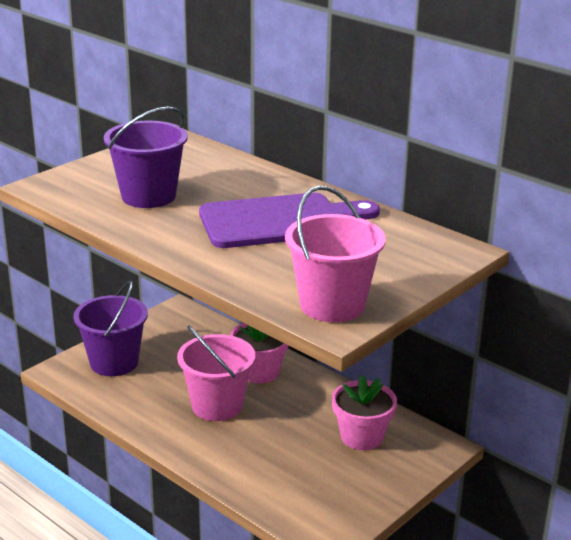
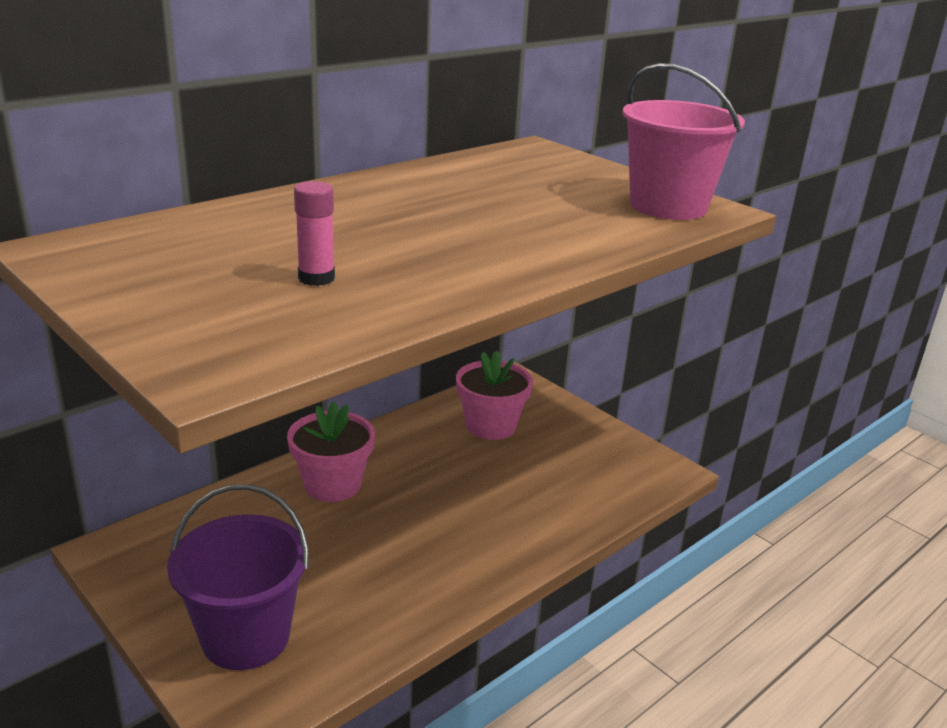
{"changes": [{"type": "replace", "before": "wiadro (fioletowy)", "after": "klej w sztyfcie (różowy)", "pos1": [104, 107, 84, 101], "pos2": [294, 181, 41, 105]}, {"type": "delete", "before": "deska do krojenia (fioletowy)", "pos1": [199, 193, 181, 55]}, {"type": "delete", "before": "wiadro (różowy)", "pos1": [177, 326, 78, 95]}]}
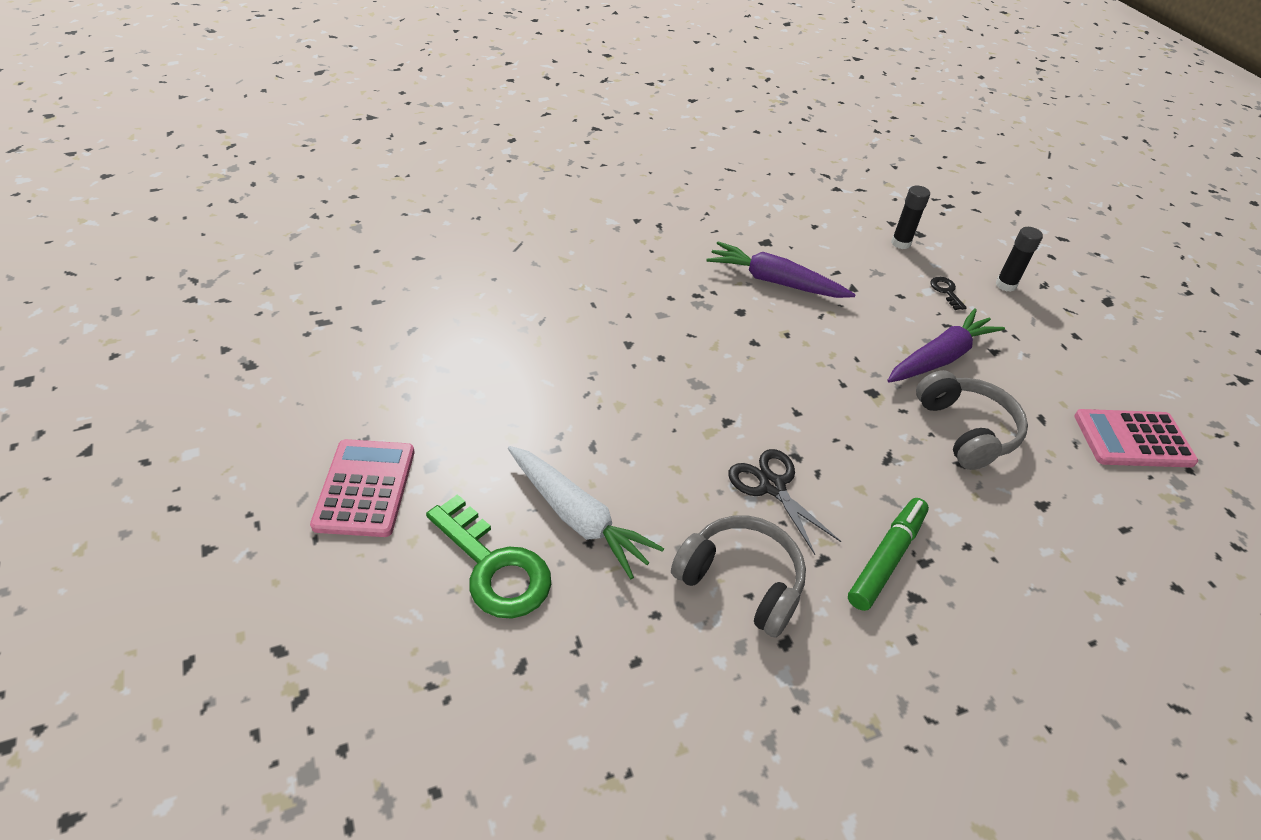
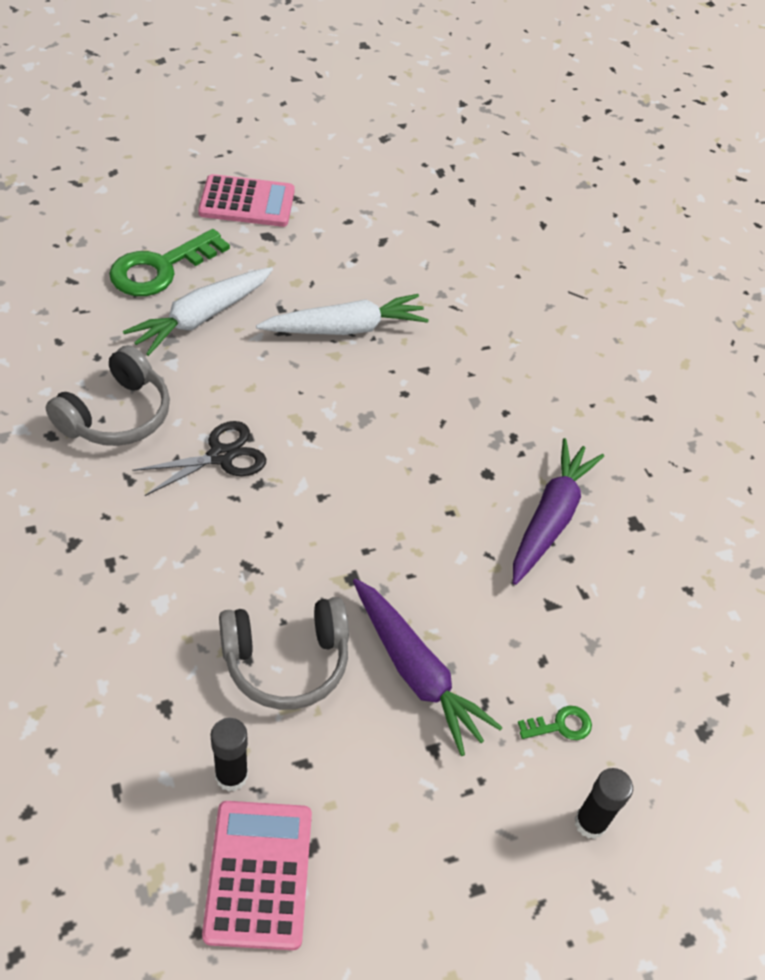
{"changes": [{"type": "move", "before": "klej w sztyfcie (czarny)", "pos1": [891, 186, 39, 63], "pos2": [211, 718, 37, 74]}, {"type": "recolor", "before": "klucz (czarny)", "after": "klucz (zielony)", "pos1": [930, 277, 37, 33], "pos2": [518, 706, 74, 34]}, {"type": "delete", "before": "flamaster (zielony)", "pos1": [848, 498, 81, 113]}, {"type": "insert", "after": "marchewka (biały)", "pos2": [256, 294, 173, 41]}]}
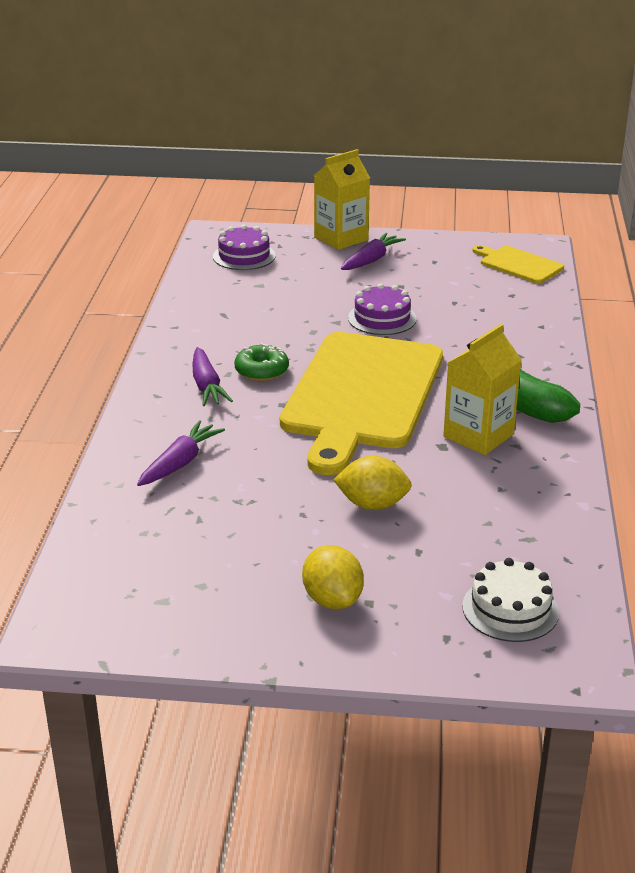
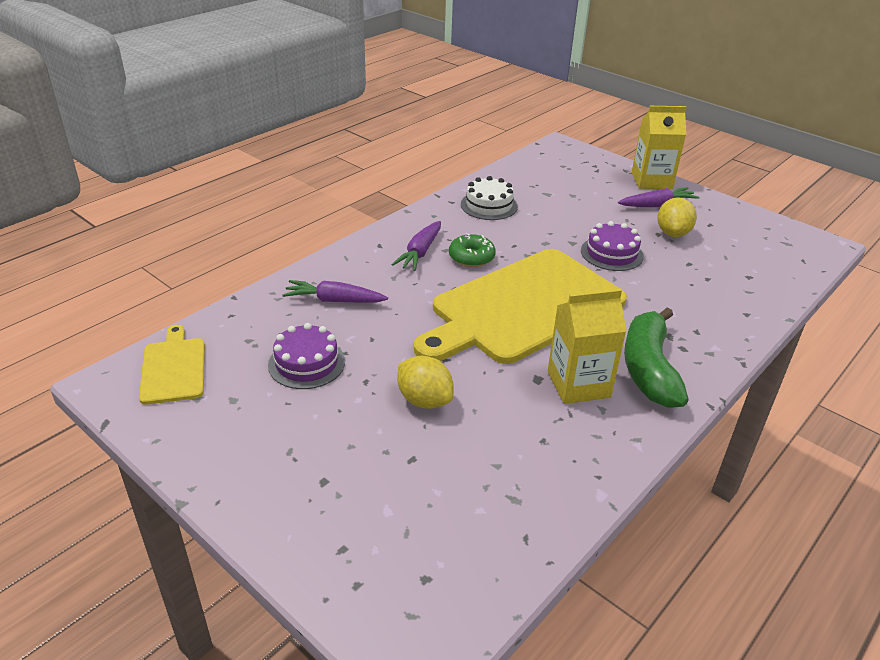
{"changes": [{"type": "move", "before": "tort (fioletowy)", "pos1": [213, 224, 63, 46], "pos2": [268, 323, 77, 66]}, {"type": "move", "before": "deska do krojenia (żółty)", "pos1": [472, 245, 92, 39], "pos2": [139, 325, 66, 80]}, {"type": "rotate", "before": "marchewka (fioletowy)", "pos1": [137, 420, 88, 66], "pos2": [282, 280, 106, 23], "turn": -150}, {"type": "move", "before": "cytryna (żółty)", "pos1": [302, 545, 62, 64], "pos2": [657, 198, 40, 39]}, {"type": "move", "before": "tort (biały)", "pos1": [462, 558, 97, 84], "pos2": [461, 176, 57, 44]}]}
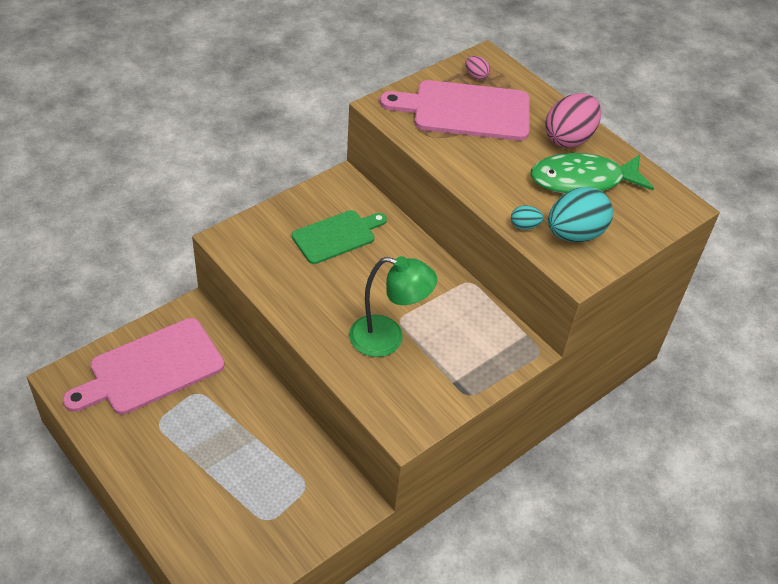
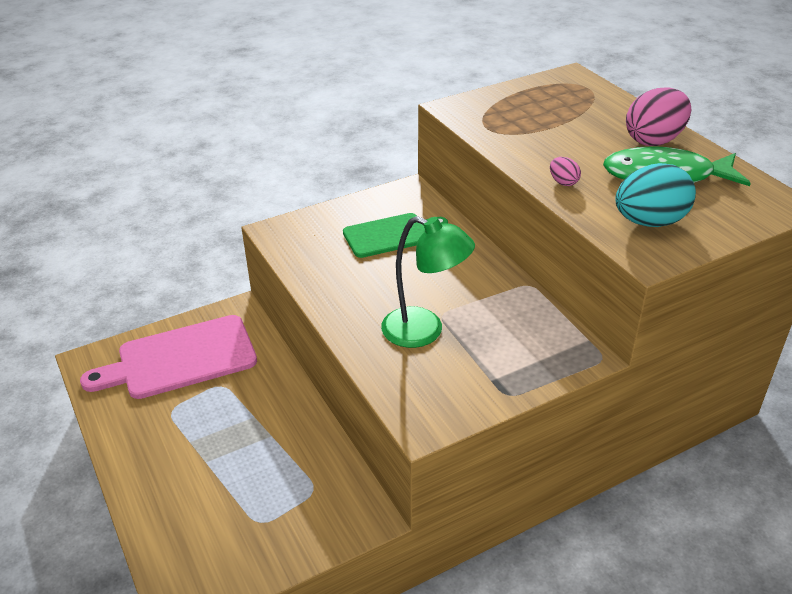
{"changes": [{"type": "move", "before": "jajko (różowy)", "pos1": [465, 56, 25, 24], "pos2": [550, 157, 31, 29]}, {"type": "delete", "before": "deska do krojenia (różowy)", "pos1": [380, 80, 150, 61]}, {"type": "delete", "before": "jajko (turkusowy)", "pos1": [511, 206, 33, 24]}]}
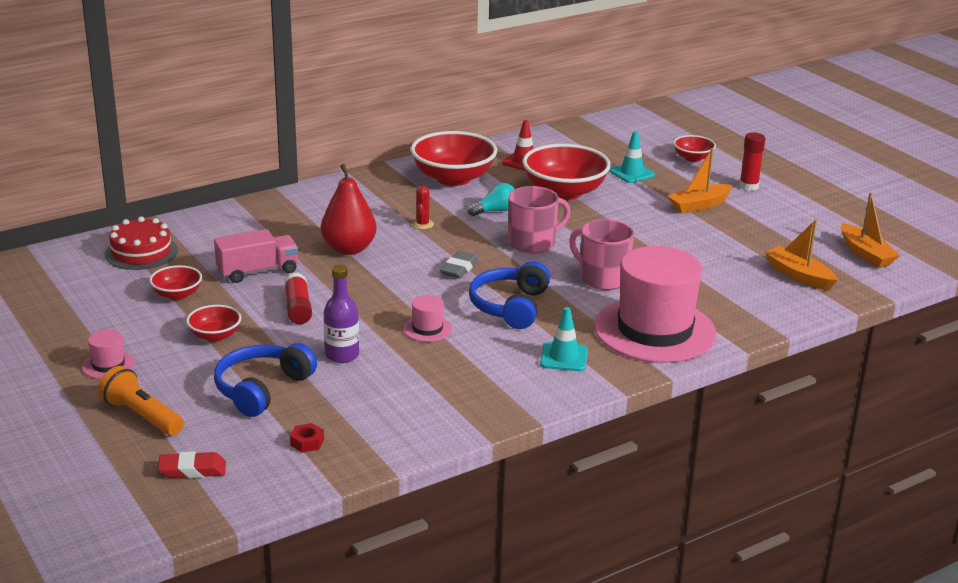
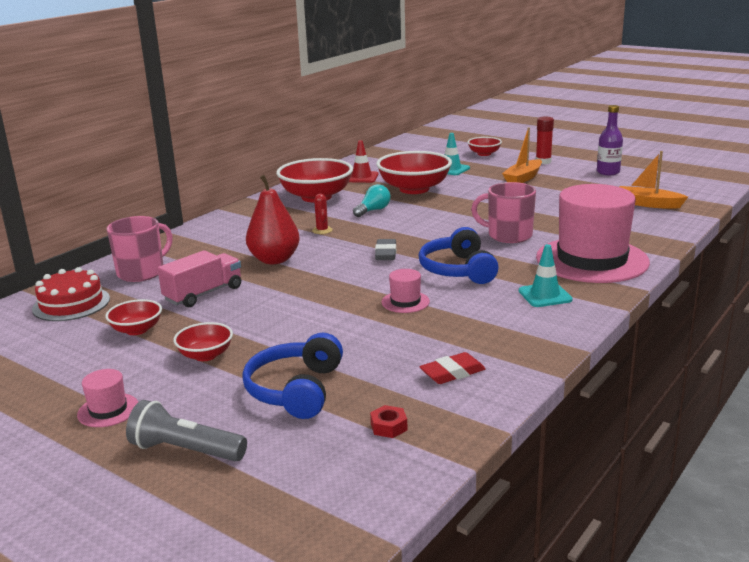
{"changes": [{"type": "move", "before": "kubek (różowy)", "pos1": [508, 186, 63, 68], "pos2": [107, 216, 66, 66]}, {"type": "delete", "before": "łódka (pomarańczowy)", "pos1": [841, 192, 59, 76]}, {"type": "move", "before": "butelka (fioletowy)", "pos1": [324, 265, 35, 98], "pos2": [597, 105, 26, 70]}, {"type": "delete", "before": "klej w sztyfcie (czerwony)", "pos1": [284, 272, 28, 52]}, {"type": "recolor", "before": "latarka (pomarańczowy)", "after": "latarka (szary)", "pos1": [98, 366, 86, 70], "pos2": [126, 400, 121, 62]}, {"type": "move", "before": "gumka do mazania (czerwony)", "pos1": [158, 451, 68, 27], "pos2": [420, 352, 66, 32]}]}
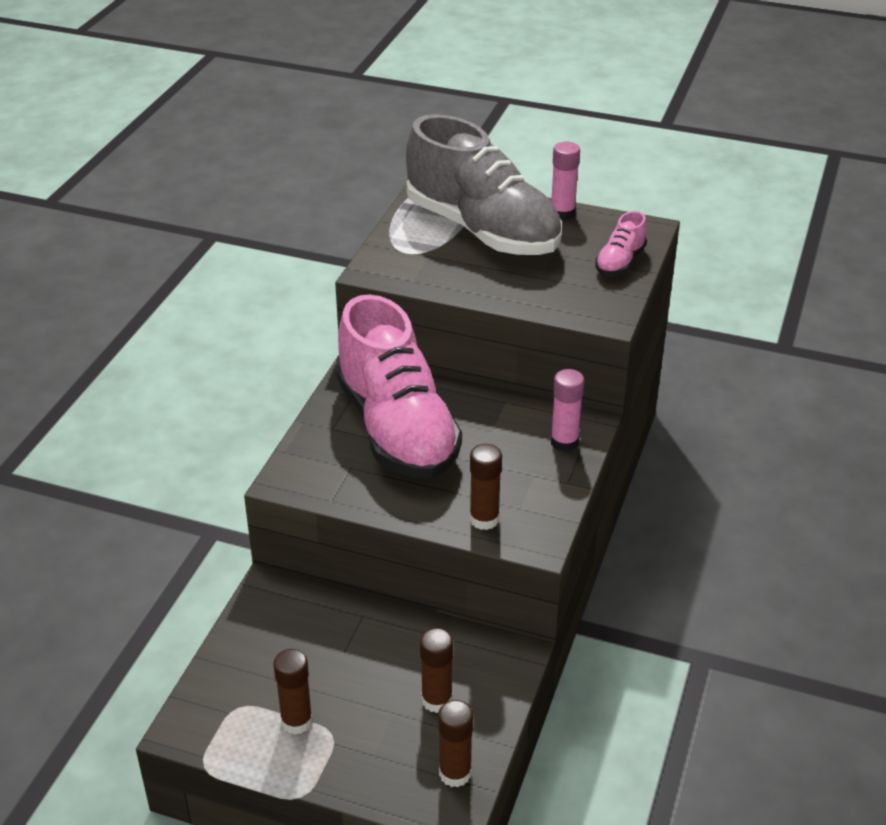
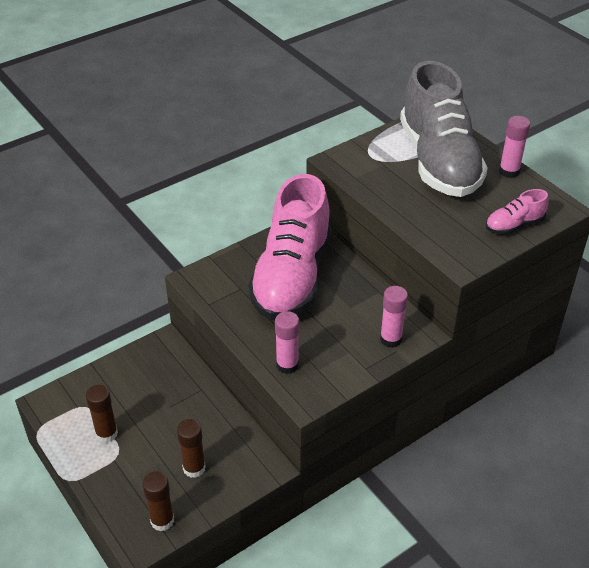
{"changes": [{"type": "recolor", "before": "klej w sztyfcie (brązowy)", "after": "klej w sztyfcie (różowy)", "pos1": [470, 444, 32, 86], "pos2": [275, 311, 25, 63]}]}
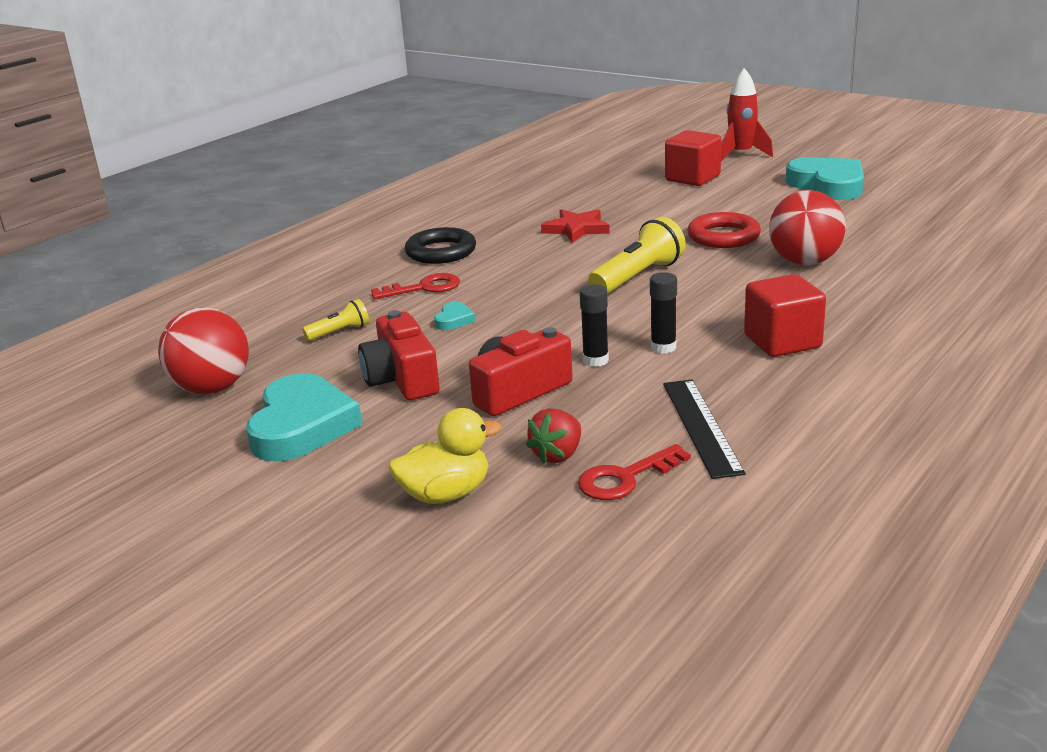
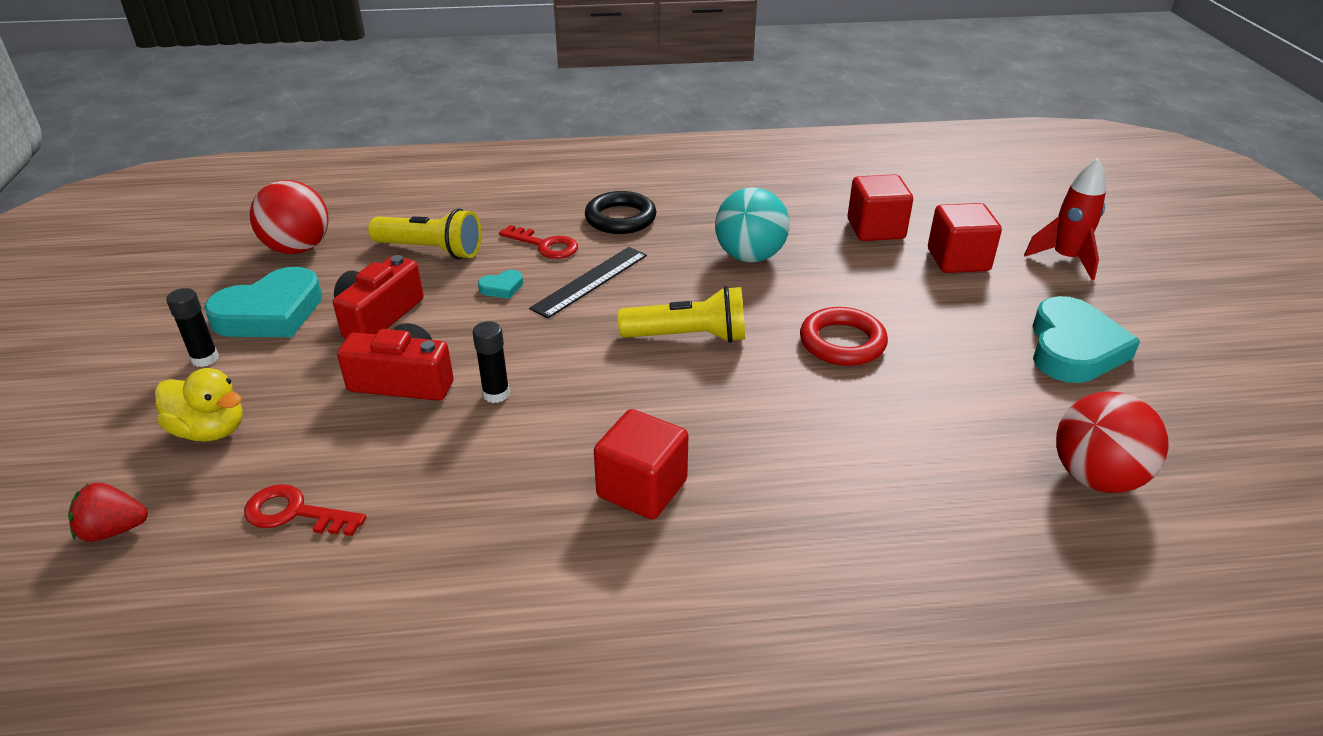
{"changes": [{"type": "move", "before": "piłka (czerwony)", "pos1": [769, 190, 77, 75], "pos2": [1056, 391, 113, 102]}, {"type": "replace", "before": "gwiazda (czerwony)", "after": "piłka (turkusowy)", "pos1": [541, 209, 69, 34], "pos2": [715, 187, 75, 75]}, {"type": "move", "before": "klej w sztyfcie (czarny)", "pos1": [650, 272, 27, 82], "pos2": [166, 288, 53, 79]}, {"type": "resize", "before": "latarka (żółty)", "pos1": [302, 299, 67, 42], "pos2": [368, 208, 114, 51], "scale": 1.86}, {"type": "move", "before": "linijka (czarny)", "pos1": [663, 380, 82, 99], "pos2": [529, 247, 118, 72]}, {"type": "move", "before": "truskawka (czerwony)", "pos1": [526, 408, 55, 56], "pos2": [68, 483, 80, 59]}, {"type": "insert", "after": "sześcian (czerwony)", "pos2": [847, 174, 66, 67]}]}
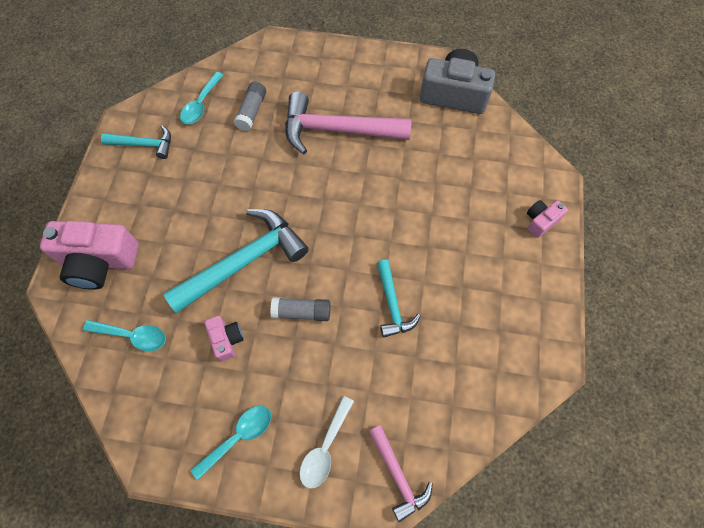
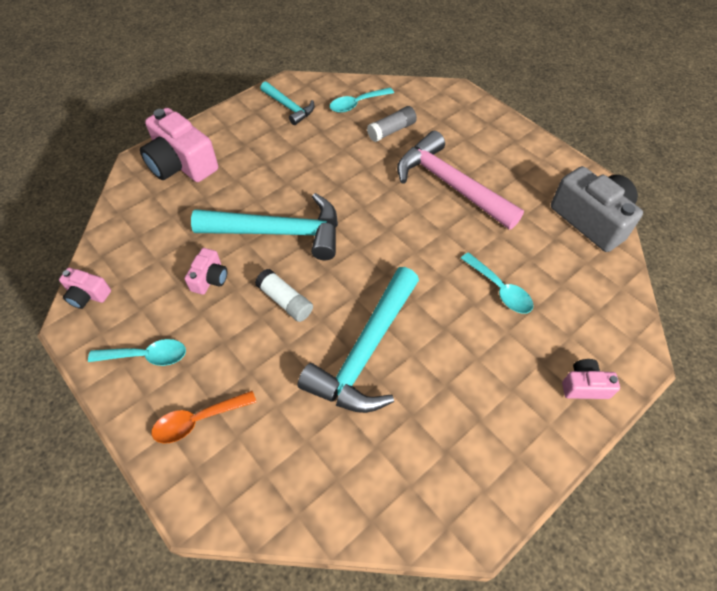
{"changes": [{"type": "resize", "before": "młotek (turkusowy)", "pos1": [377, 260, 44, 78], "pos2": [297, 267, 122, 146], "scale": 1.86}, {"type": "recolor", "before": "klej w sztyfcie (szary)", "after": "klej w sztyfcie (biały)", "pos1": [270, 297, 61, 24], "pos2": [255, 269, 58, 53]}, {"type": "move", "before": "łyżka (turkusowy)", "pos1": [83, 320, 83, 31], "pos2": [461, 252, 72, 62]}, {"type": "recolor", "before": "łyżka (biały)", "after": "łyżka (pomarańczowy)", "pos1": [300, 396, 54, 93], "pos2": [152, 391, 104, 53]}, {"type": "delete", "before": "młotek (różowy)", "pos1": [369, 425, 64, 97]}, {"type": "insert", "after": "aparat fotograficzny (różowy)", "pos2": [59, 268, 52, 41]}]}
